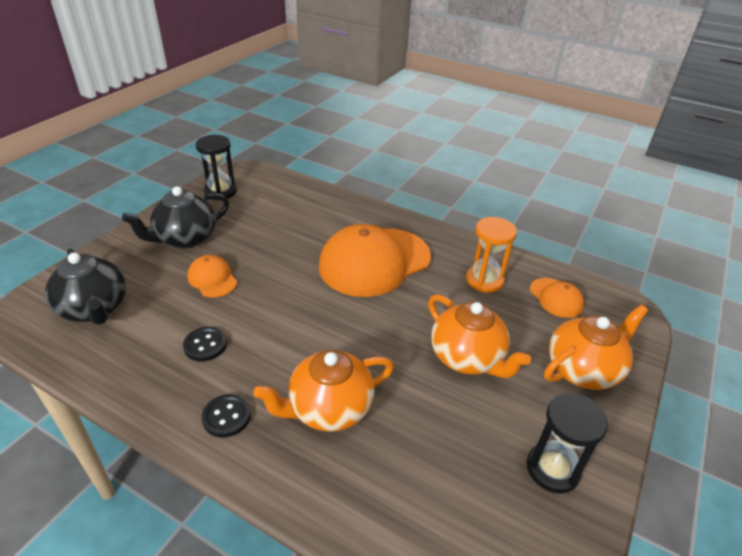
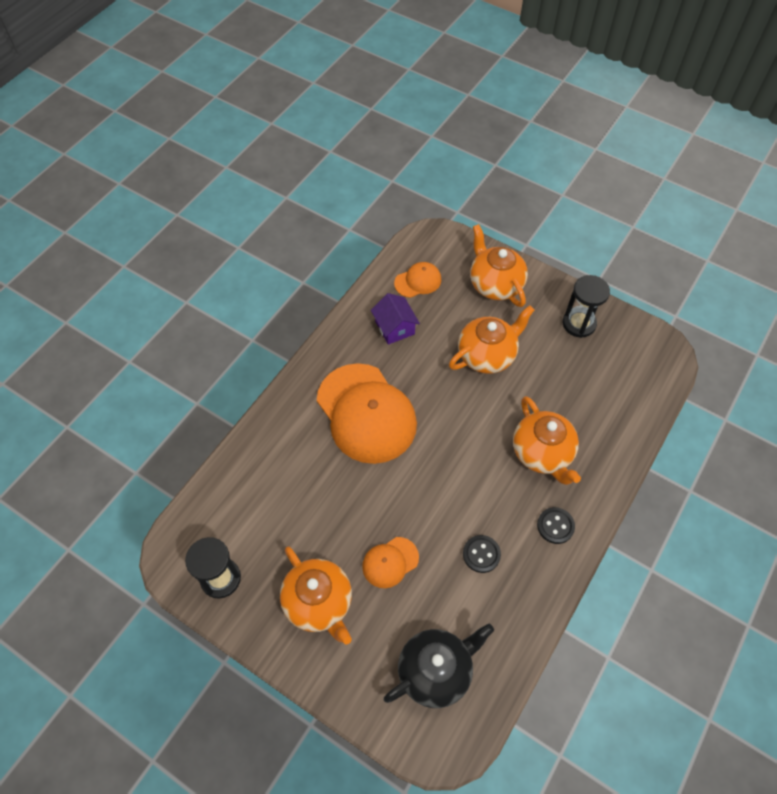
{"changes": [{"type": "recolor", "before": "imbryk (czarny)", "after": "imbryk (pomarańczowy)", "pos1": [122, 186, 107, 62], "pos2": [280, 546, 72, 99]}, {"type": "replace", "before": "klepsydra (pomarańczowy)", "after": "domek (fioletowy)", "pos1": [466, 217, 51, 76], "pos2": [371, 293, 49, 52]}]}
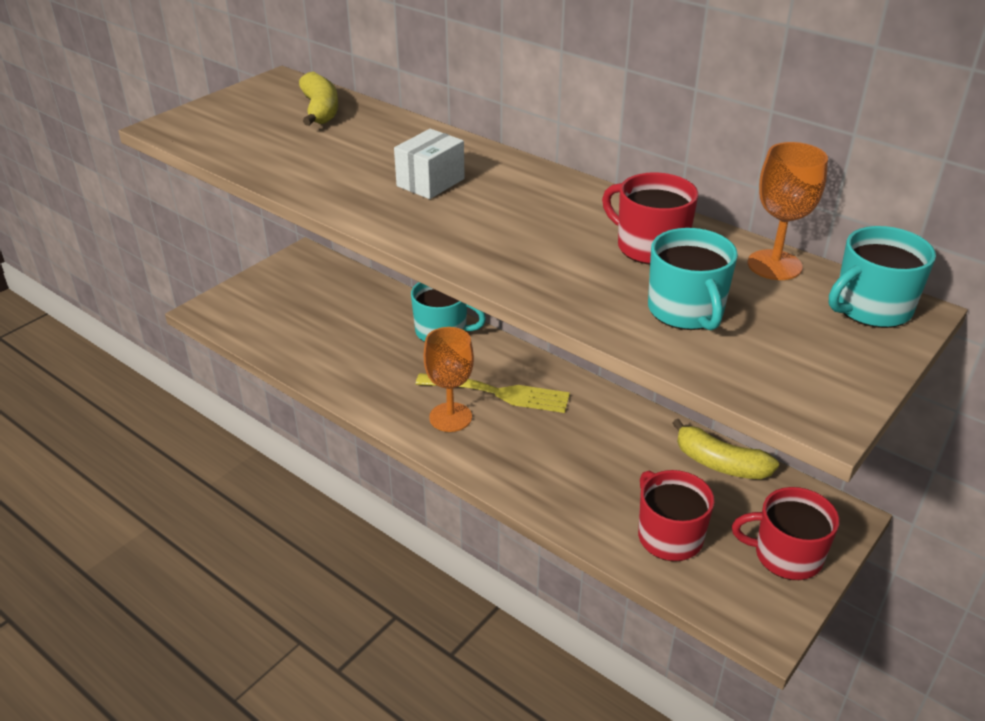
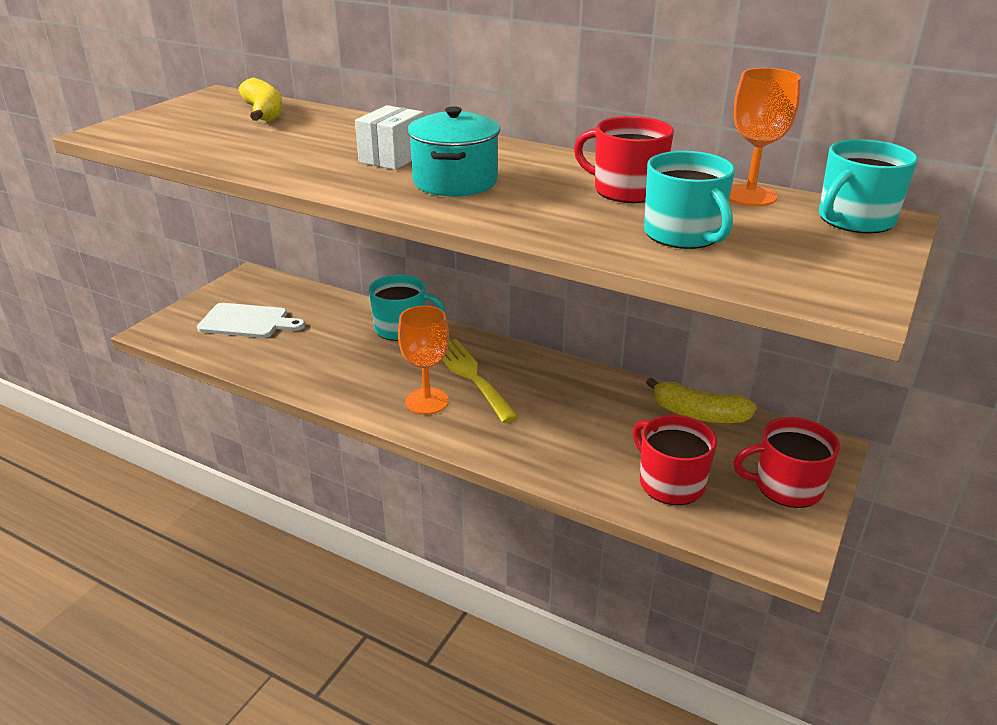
{"changes": [{"type": "rotate", "before": "widelec (żółty)", "pos1": [416, 373, 154, 40], "pos2": [442, 339, 77, 84], "turn": -120}, {"type": "insert", "after": "garnek (turkusowy)", "pos2": [407, 106, 93, 90]}, {"type": "insert", "after": "deska do krojenia (biały)", "pos2": [197, 303, 108, 35]}]}
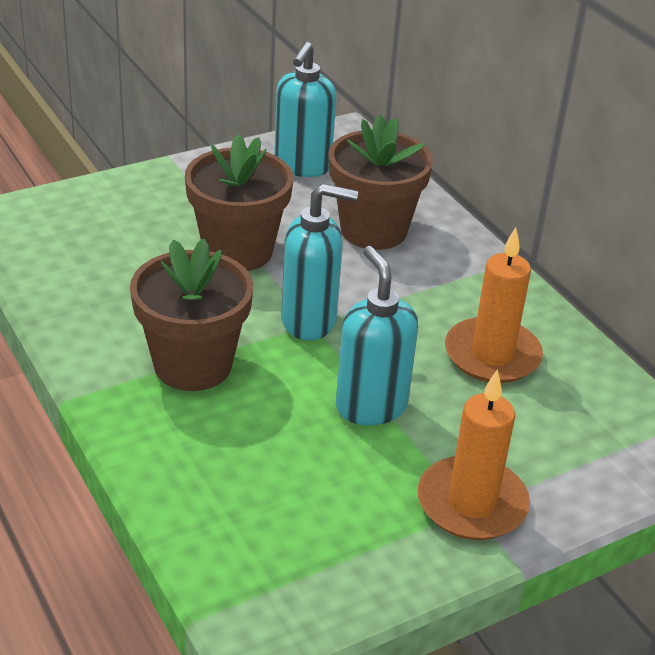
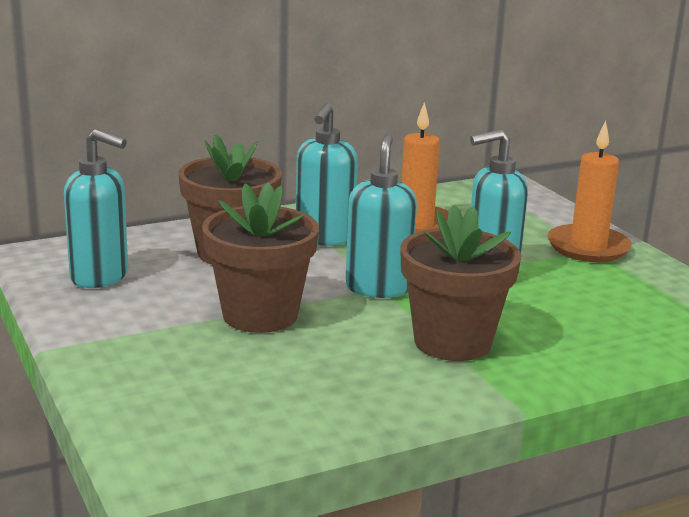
{"changes": [{"type": "insert", "after": "dozownik mydła (turkusowy)", "pos2": [296, 103, 62, 143]}]}
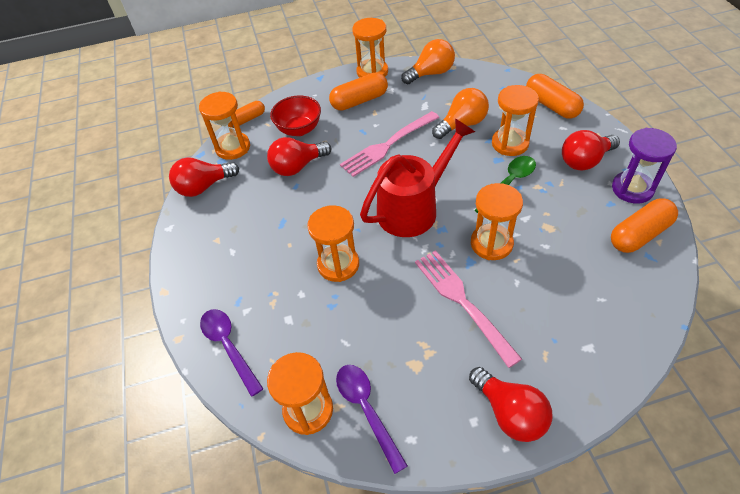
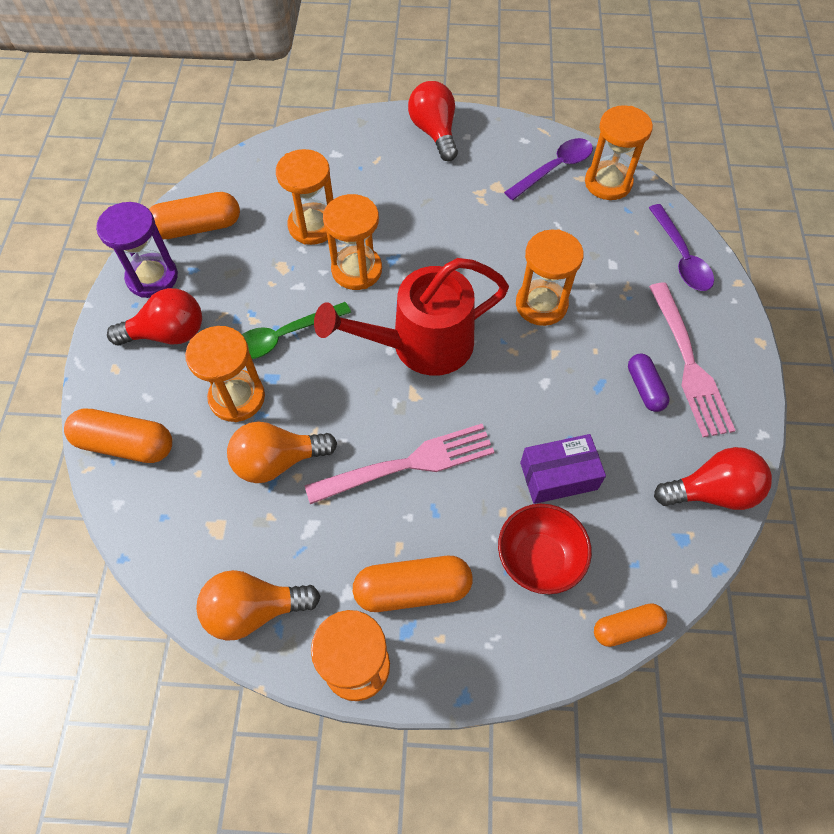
{"changes": [{"type": "rotate", "before": "kapsułka (pomarańczowy)", "pos1": [526, 74, 58, 45], "pos2": [64, 408, 108, 55], "turn": -60}, {"type": "move", "before": "klepsydra (pomarańczowy)", "pos1": [199, 91, 51, 69], "pos2": [276, 149, 57, 96]}, {"type": "replace", "before": "żarówka (czerwony)", "after": "pudełko (fioletowy)", "pos1": [267, 137, 64, 39], "pos2": [520, 434, 86, 70]}, {"type": "move", "before": "widelec (różowy)", "pos1": [415, 250, 107, 118], "pos2": [649, 283, 87, 154]}, {"type": "rotate", "before": "łyżka (fioletowy)", "pos1": [336, 365, 72, 109], "pos2": [504, 138, 89, 62], "turn": -120}, {"type": "insert", "after": "kapsułka (fioletowy)", "pos2": [628, 353, 42, 59]}]}
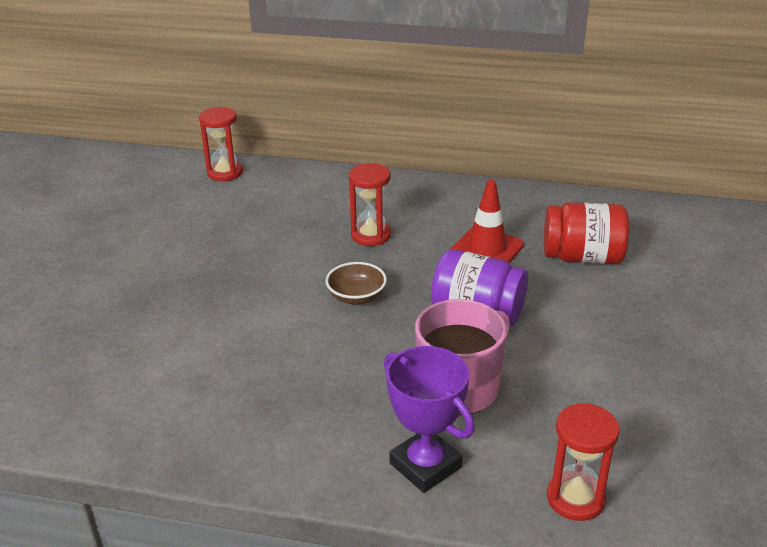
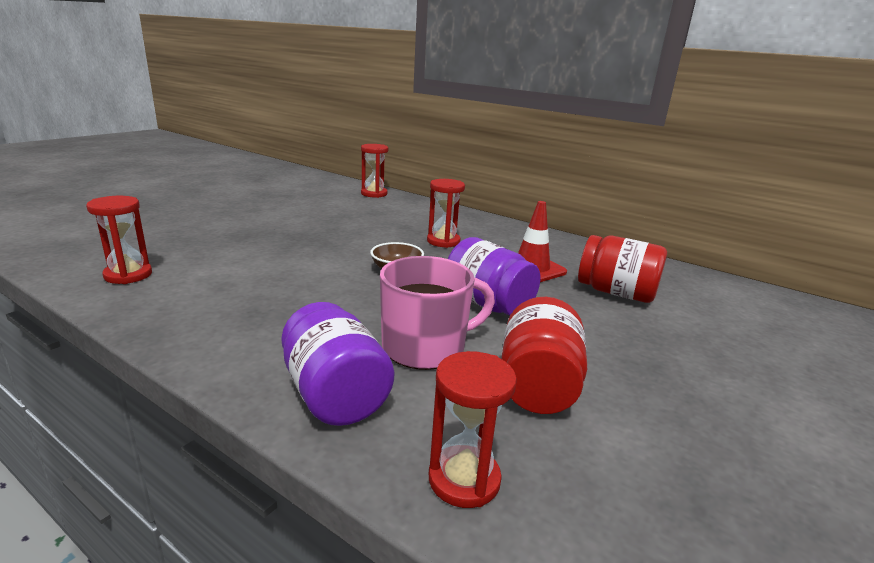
{"changes": [{"type": "replace", "before": "puchar (fioletowy)", "after": "słoik (fioletowy)", "pos1": [384, 346, 91, 147], "pos2": [281, 302, 113, 124]}, {"type": "insert", "after": "klepsydra (czerwony)", "pos2": [86, 196, 66, 88]}, {"type": "insert", "after": "słoik (czerwony)", "pos2": [501, 297, 86, 117]}]}
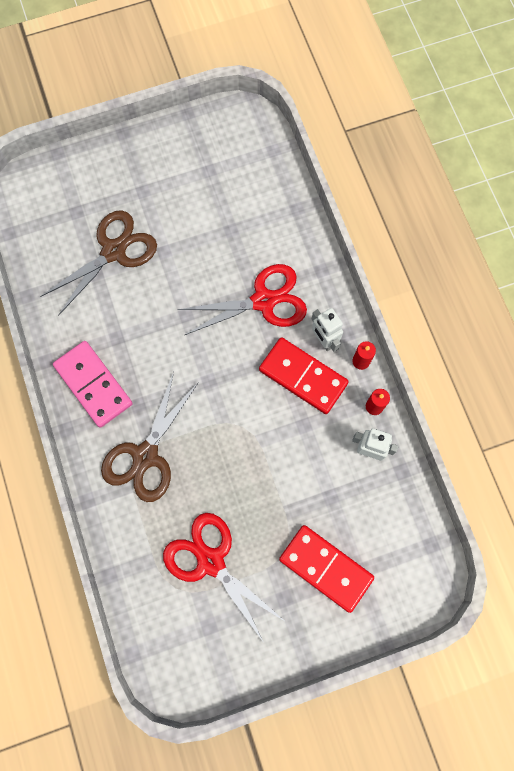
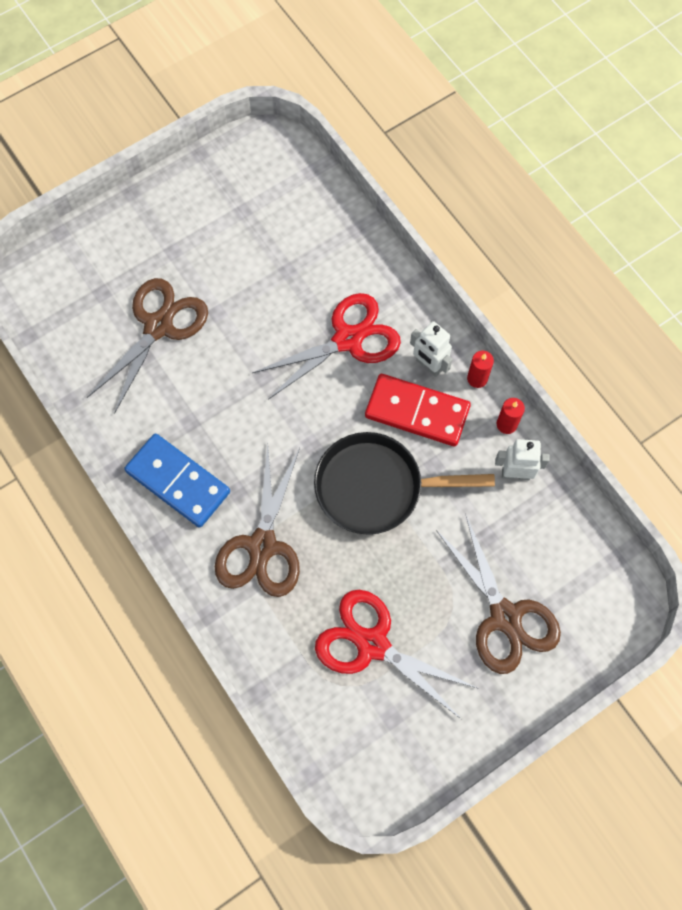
{"changes": [{"type": "recolor", "before": "kostka domina (różowy)", "after": "kostka domina (niebieski)", "pos1": [53, 341, 80, 87], "pos2": [124, 433, 106, 95]}, {"type": "replace", "before": "kostka domina (czerwony)", "after": "nożyczki (brązowy)", "pos1": [279, 525, 95, 88], "pos2": [436, 514, 125, 160]}, {"type": "insert", "after": "patelnia (czarny)", "pos2": [314, 432, 181, 103]}]}
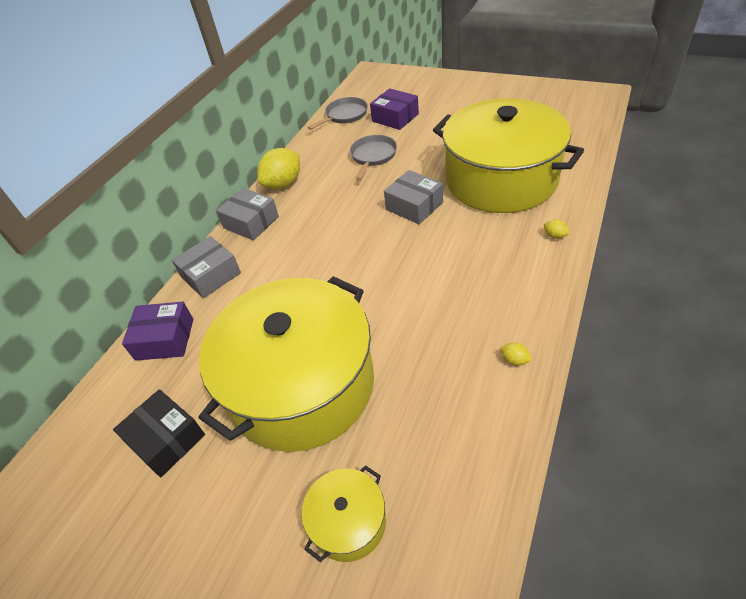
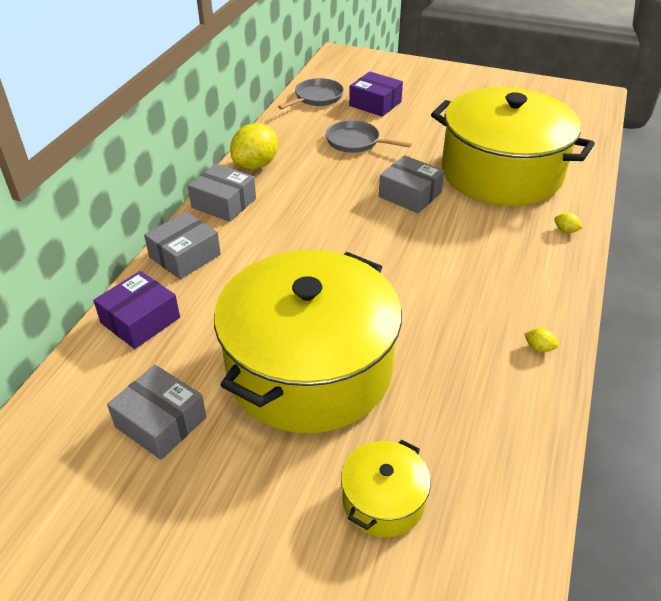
{"changes": [{"type": "rotate", "before": "patelnia (szary)", "pos1": [350, 135, 47, 45], "pos2": [326, 120, 86, 33], "turn": -75}, {"type": "rotate", "before": "pudełko (fioletowy)", "pos1": [122, 301, 71, 60], "pos2": [93, 271, 87, 78], "turn": -45}, {"type": "recolor", "before": "pudełko (czarny)", "after": "pudełko (szary)", "pos1": [113, 389, 92, 88], "pos2": [107, 365, 99, 95]}]}
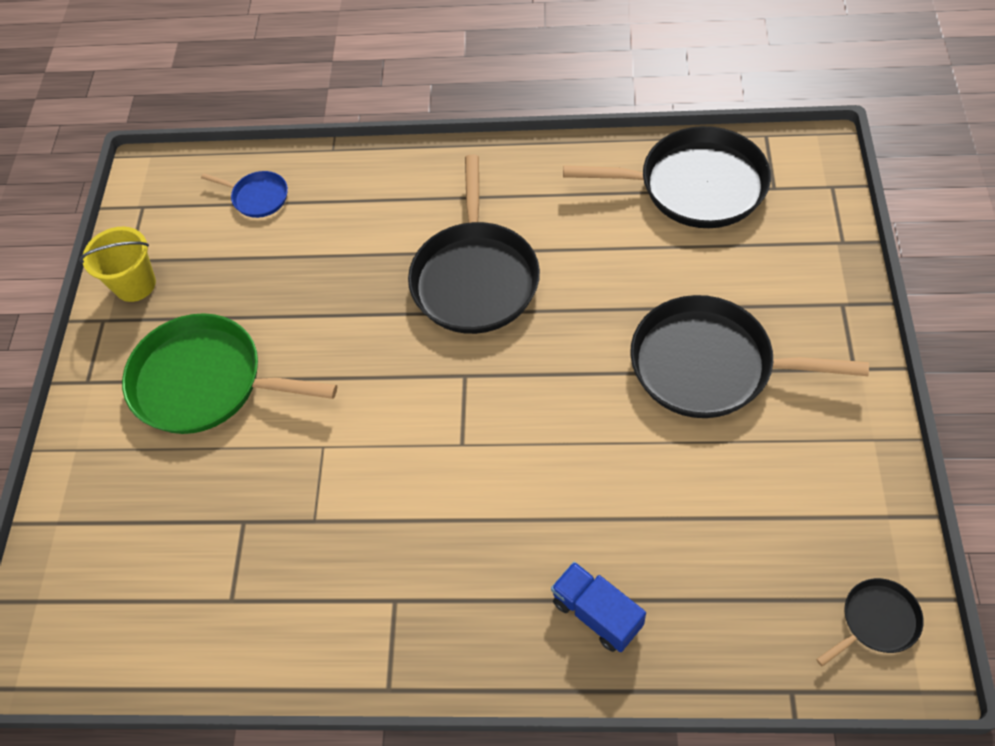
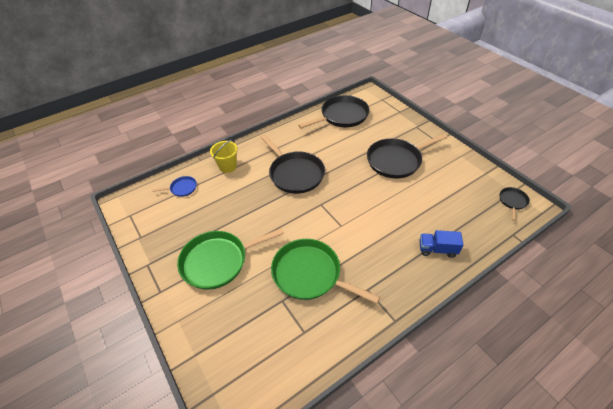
{"changes": [{"type": "move", "before": "wiadro (żółty)", "pos1": [80, 227, 76, 75], "pos2": [210, 139, 28, 34]}, {"type": "insert", "after": "patelnia (zielony)", "pos2": [271, 239, 109, 65]}]}
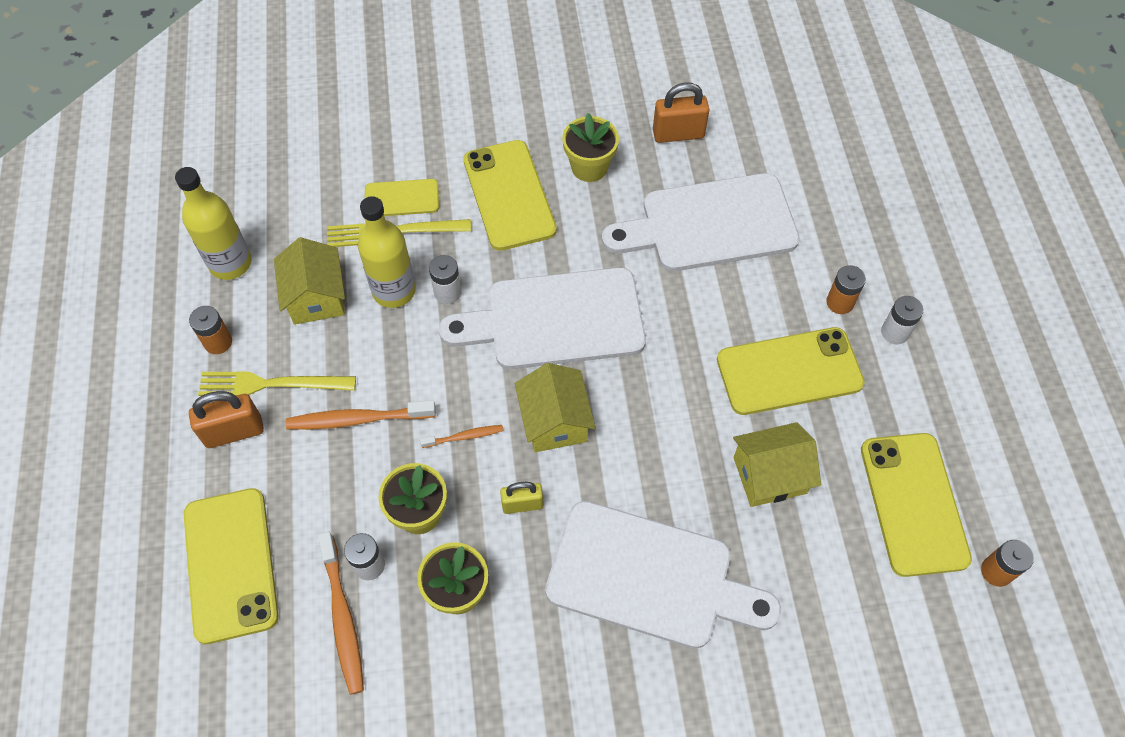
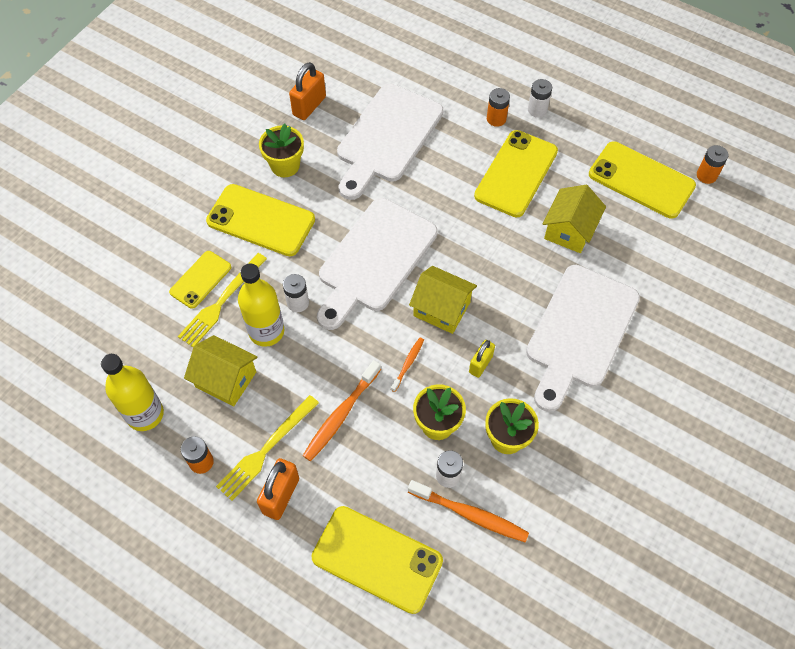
{"changes": [{"type": "rotate", "before": "deska do krojenia (biały)", "pos1": [545, 501, 236, 148], "pos2": [526, 265, 114, 147], "turn": 150}]}
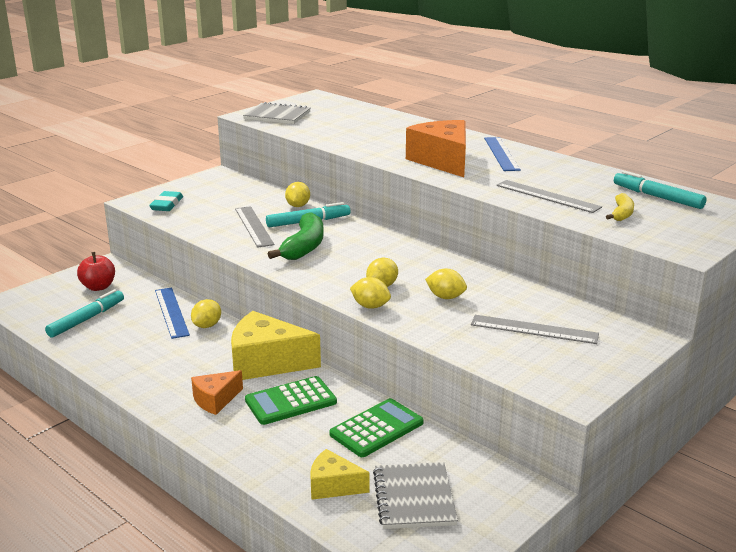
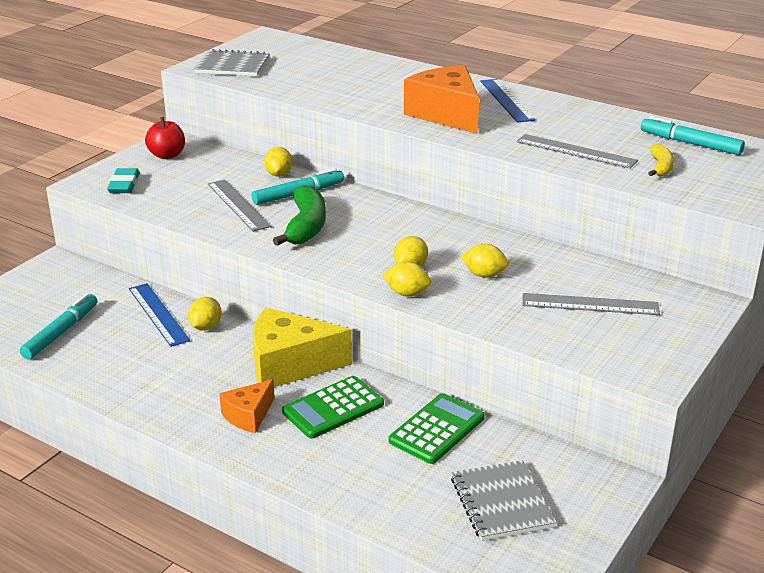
{"changes": [{"type": "move", "before": "jabłko (czerwony)", "pos1": [77, 252, 38, 39], "pos2": [145, 117, 40, 42]}, {"type": "delete", "before": "ser (żółty)", "pos1": [310, 449, 59, 51]}]}
